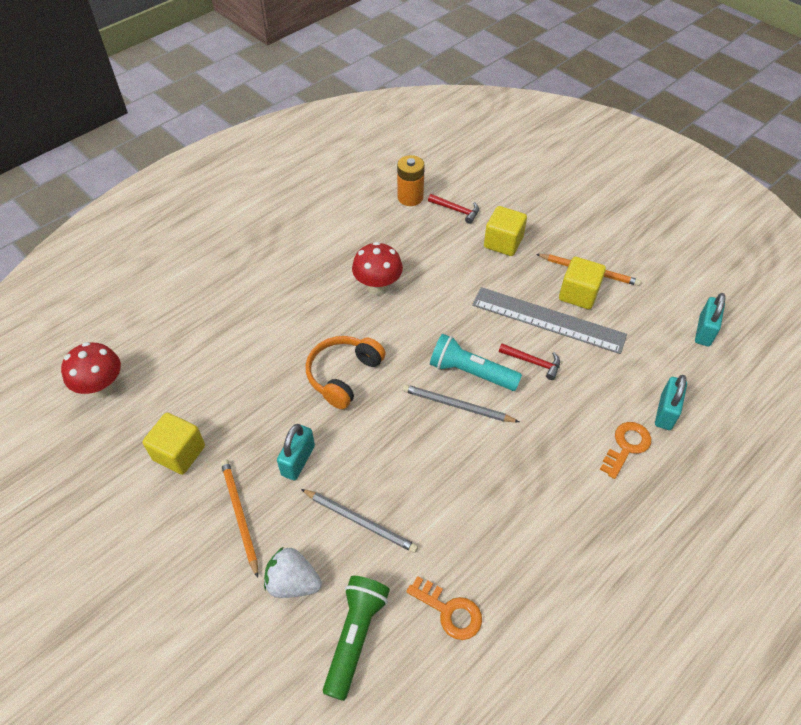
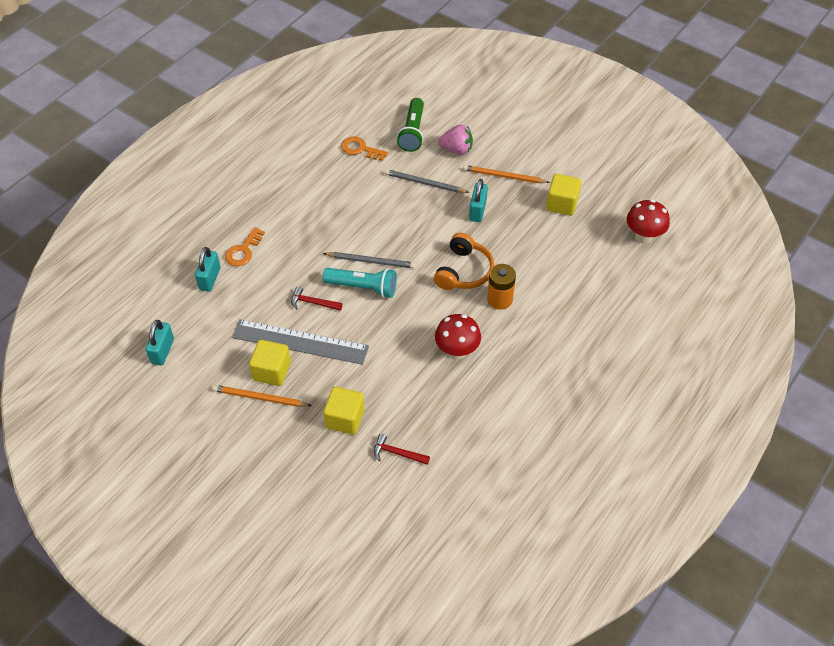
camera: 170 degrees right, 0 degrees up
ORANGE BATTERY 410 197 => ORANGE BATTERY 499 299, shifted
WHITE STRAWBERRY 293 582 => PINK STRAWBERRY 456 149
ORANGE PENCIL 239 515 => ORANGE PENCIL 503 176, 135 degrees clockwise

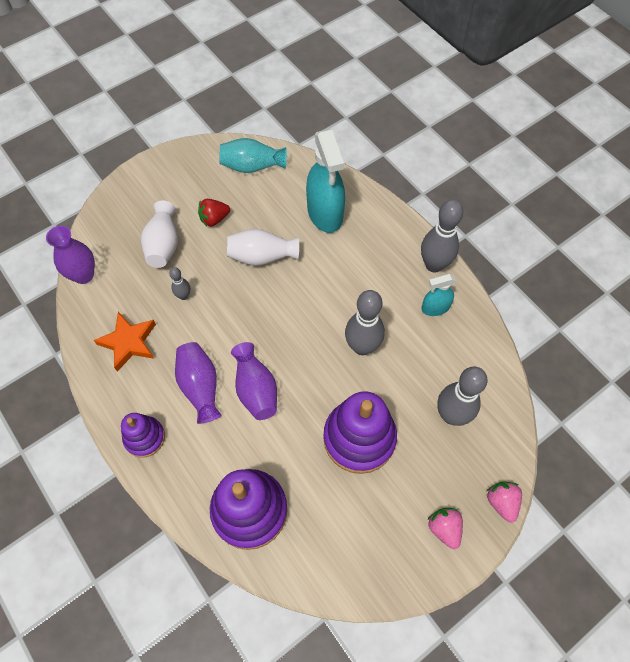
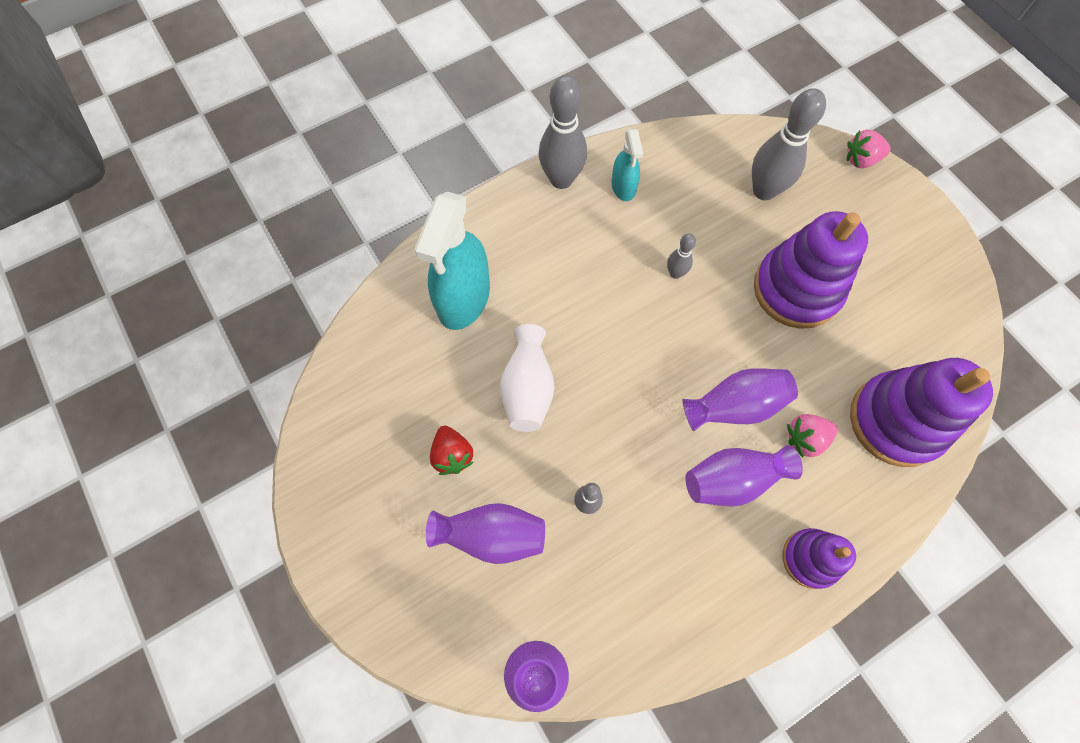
camera: 85 degrees left, 5 degrees up
ORANGE STAR 129 342 => nothing
TURQUOISE VASE 252 166 => nothing
PINK STRAWBERRY 444 528 => PINK STRAWBERRY 805 439, shifted
WHITE VASE 163 245 => PURPLE VASE 491 535
TURQUOISE SPRAY BOTTLE 325 213 => TURQUOISE SPRAY BOTTLE 463 298, 120 degrees clockwise
GREY BOWLING PIN 362 347 => GREY BOWLING PIN 675 273, x0.50

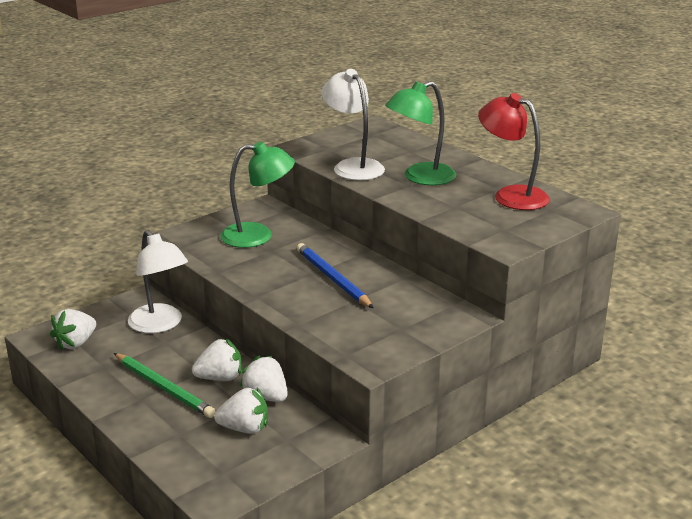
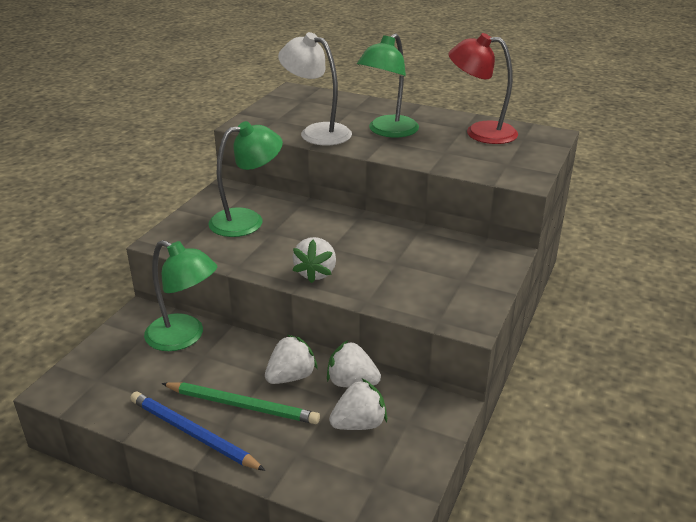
camera: 25 degrees left, 5 degrees up
WHITE STRAWBERRY 76 343 => WHITE STRAWBERRY 316 273, shifted
BLUE PENCIL 332 278 => BLUE PENCIL 193 434, shifted
WHITE LAMP 160 325 => GREEN LAMP 184 337

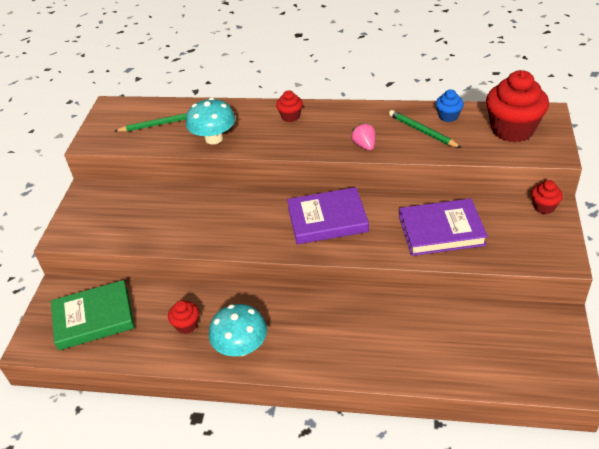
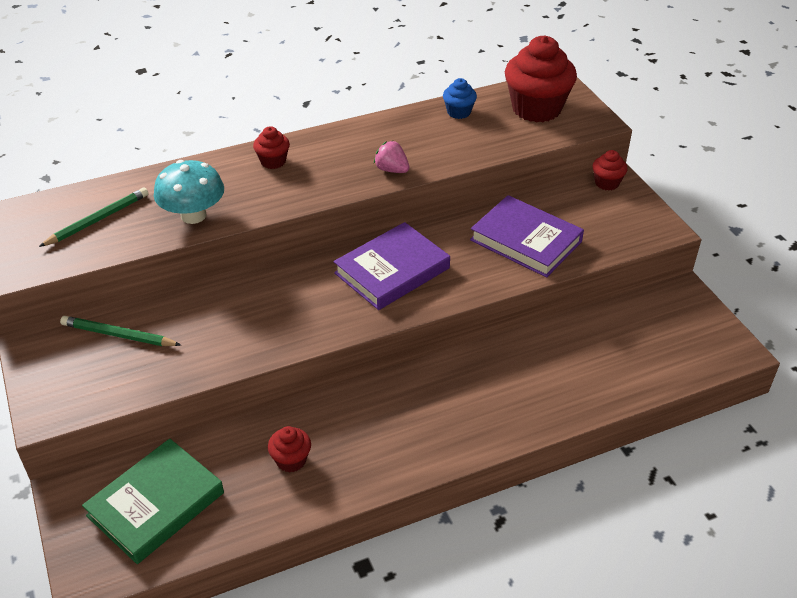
camera: 35 degrees left, 0 degrees up
TURQUOISE MUSHROOM 241 347 => nothing
GREEN PENCIL 422 131 => GREEN PENCIL 118 335, shifted
PURPLE BOOK 441 231 => PURPLE BOOK 526 241, 75 degrees clockwise

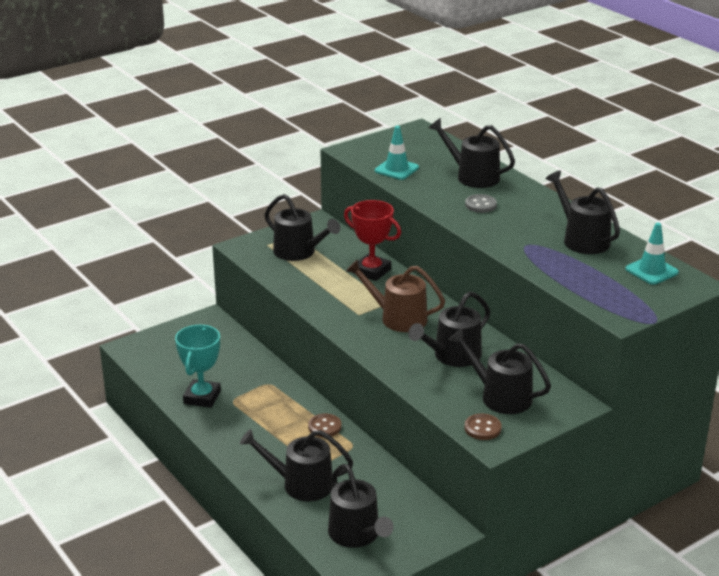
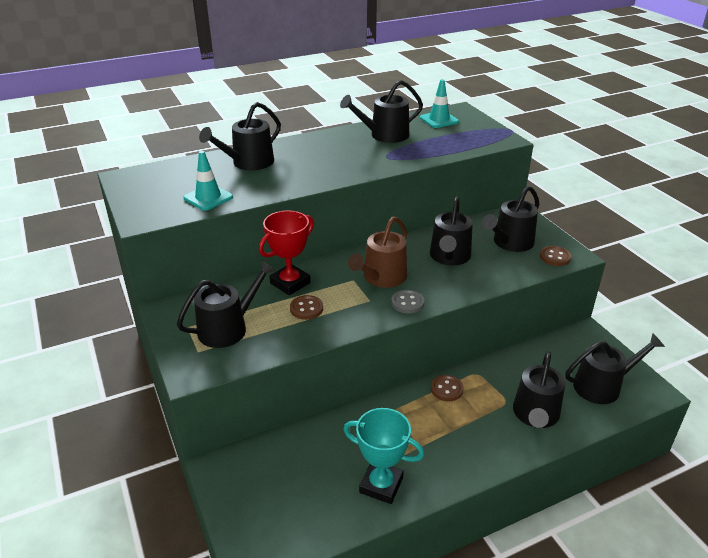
camera: 80 degrees left, 5 degrees up
nothing => BROWN BUTTON 306 309
GREY BUTTON 480 205 => GREY BUTTON 407 303, shifted
BLACK WATERING CAN 453 356 => BLACK WATERING CAN 449 257, 45 degrees clockwise

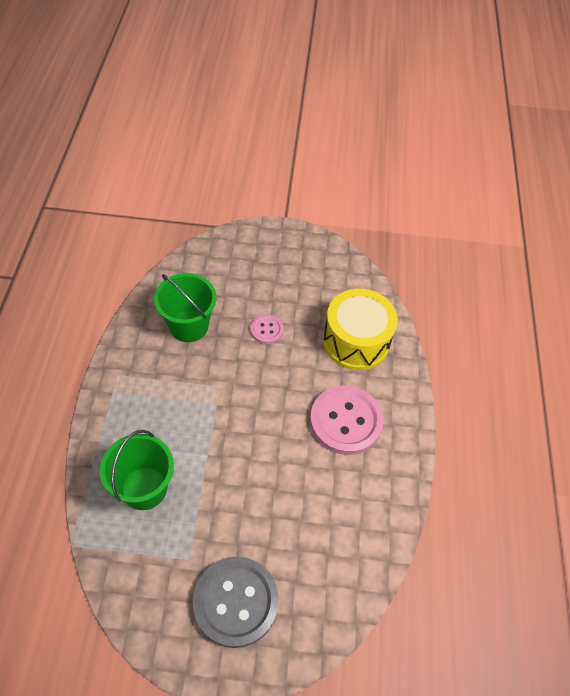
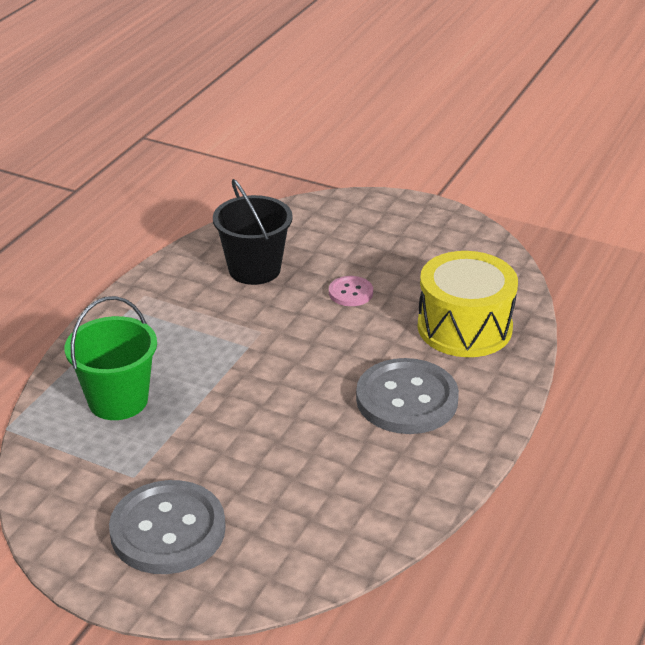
camera: 25 degrees right, 20 degrees down
GREEN BUCKET 189 326 => BLACK BUCKET 254 269
PINK BUTTON 345 421 => GREY BUTTON 407 399

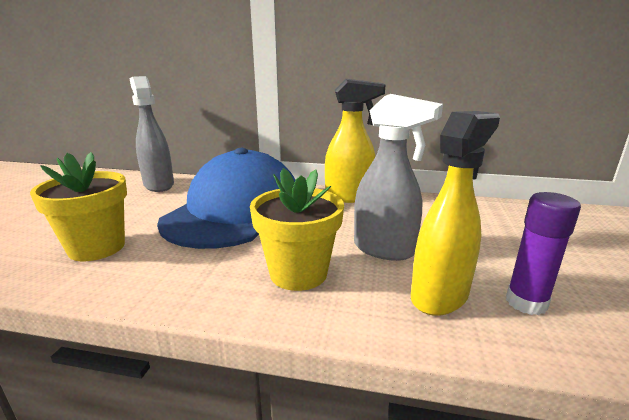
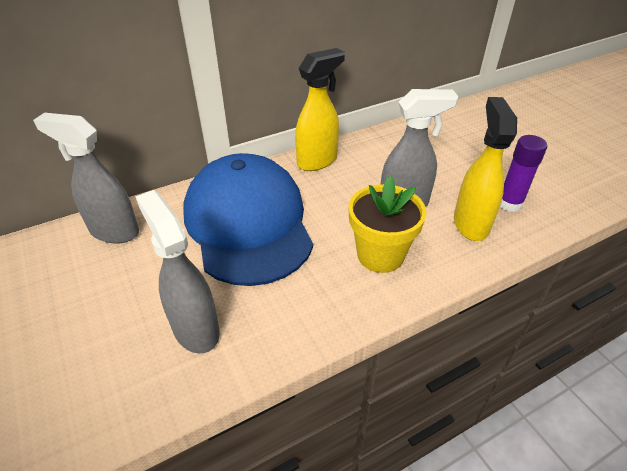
camera: 40 degrees left, 20 degrees up
YELLOW FLOWER POT 97 247 => GREY SPRAY BOTTLE 195 328

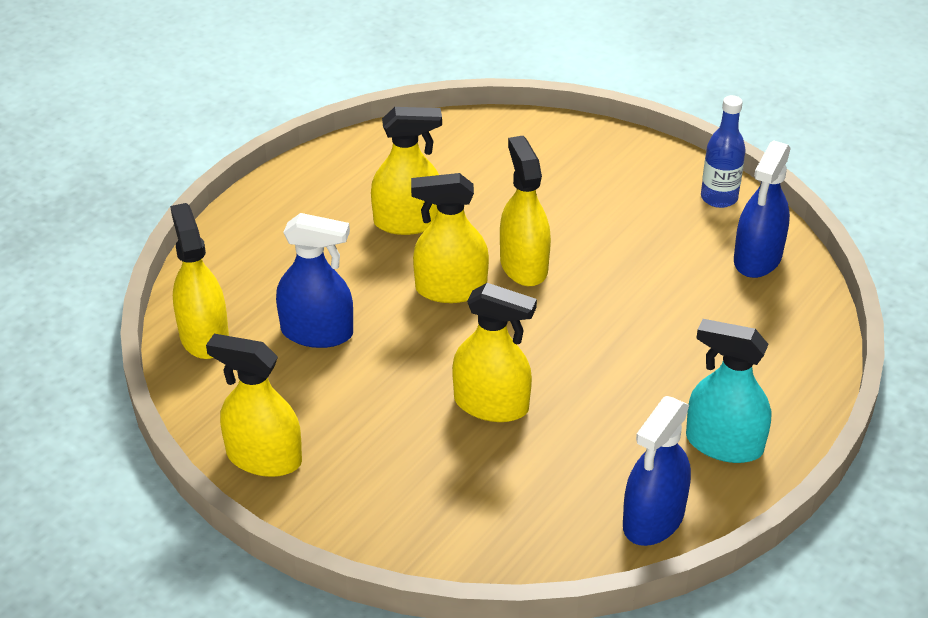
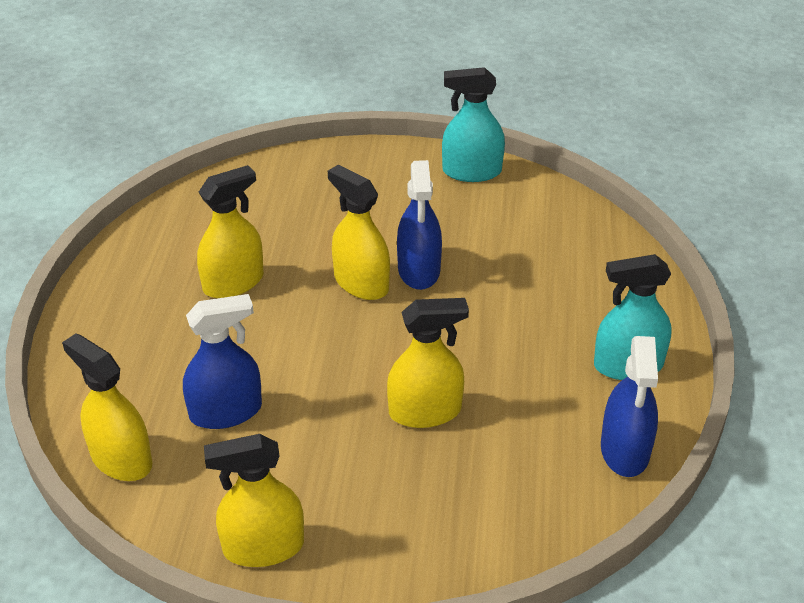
camera: 30 degrees left, 0 degrees up
YELLOW SPRAY BOTTLE 451 289 => nothing
BLUE SPRAY BOTTLE 757 258 => BLUE SPRAY BOTTLE 419 270, shifted
BLUE BOTTLE 719 198 => TURQUOISE SPRAY BOTTLE 472 171

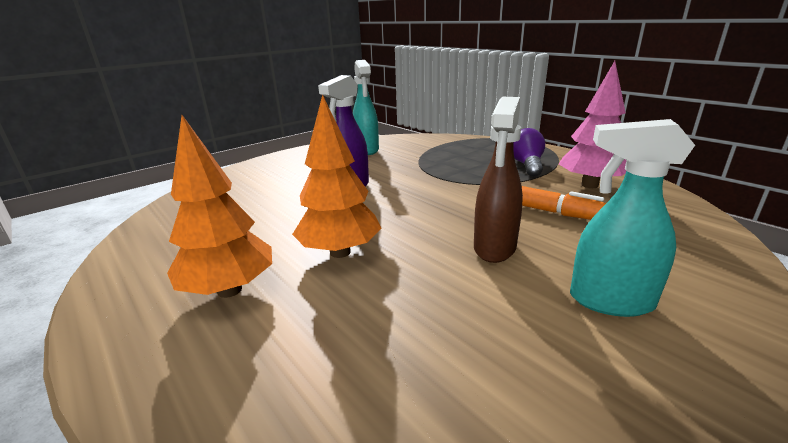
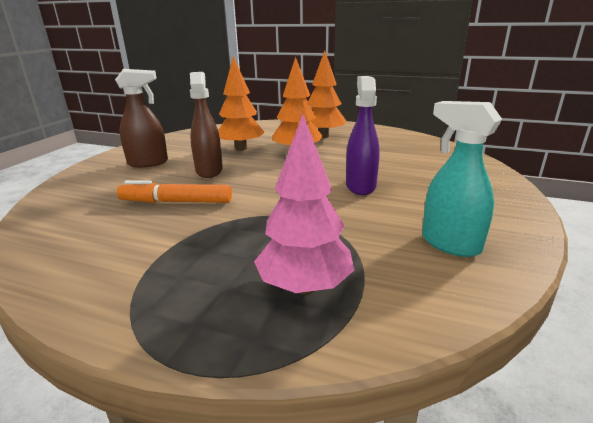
camera: 150 degrees right, 0 degrees up
PURPLE LIGHT BULB 527 165 => nothing
nothing => ORANGE TREE 241 148
PINK TREE 589 185 => PINK TREE 304 287, shifted
TURQUOISE SPRAY BOTTLE 609 301 => BROWN SPRAY BOTTLE 148 163

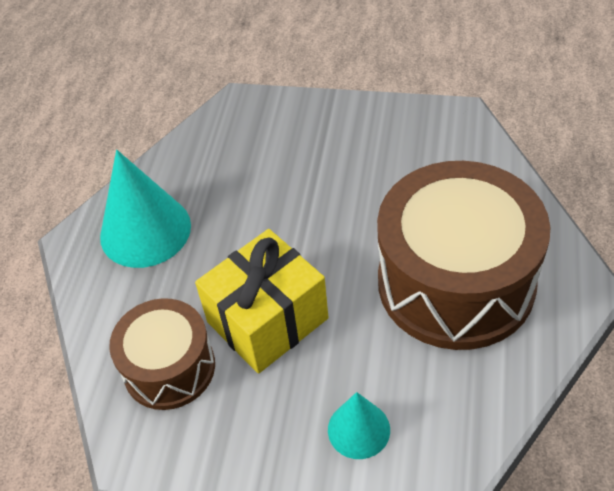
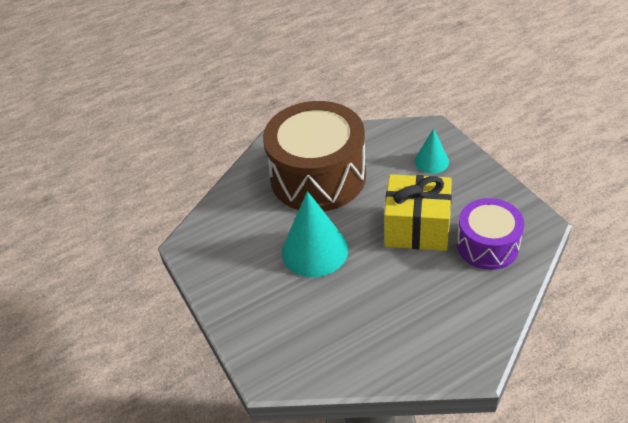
camera: 130 degrees left, 5 degrees down
TURQUOISE CONE 145 230 => TURQUOISE CONE 314 250, shifted
BROWN DRUM 169 368 => PURPLE DRUM 487 245

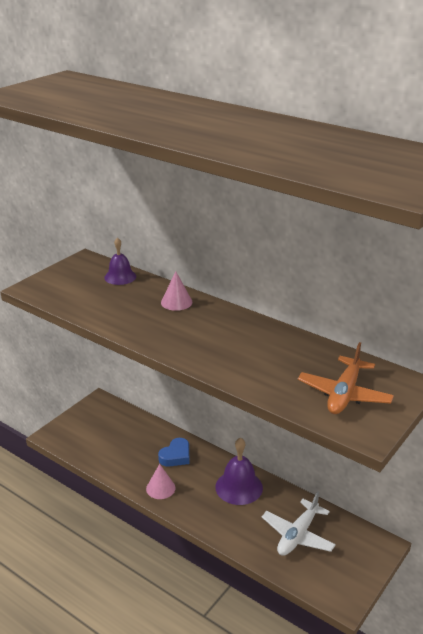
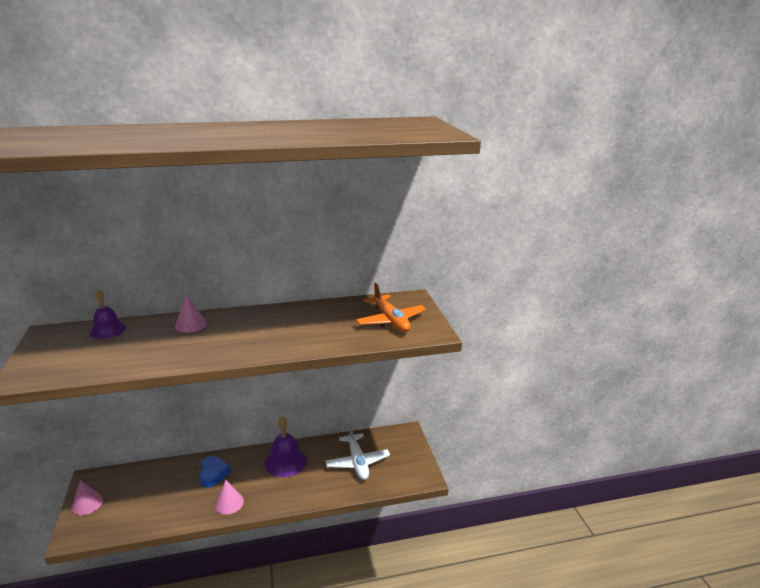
camera: 50 degrees left, 5 degrees down
nothing => PINK CONE 87 503

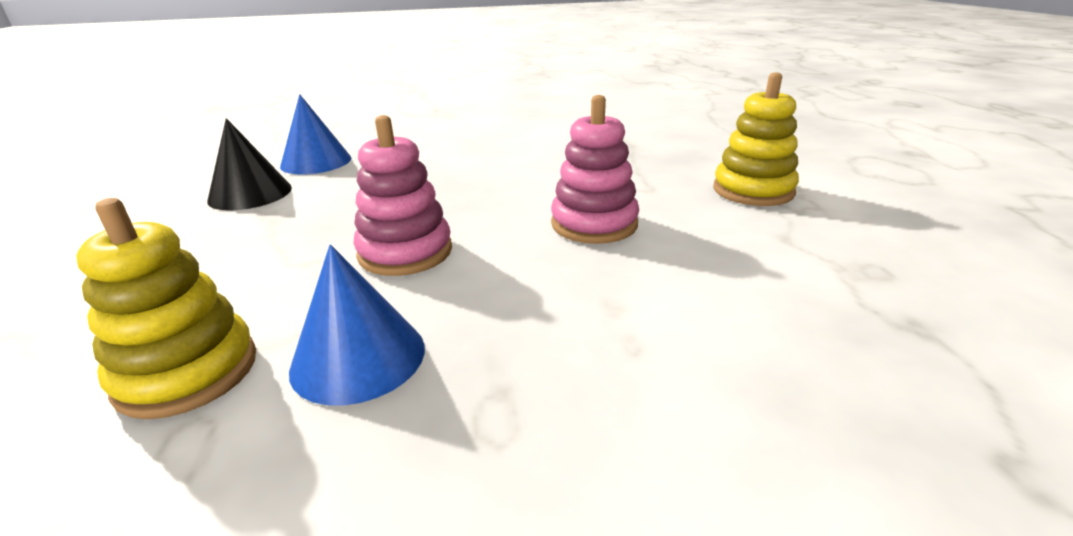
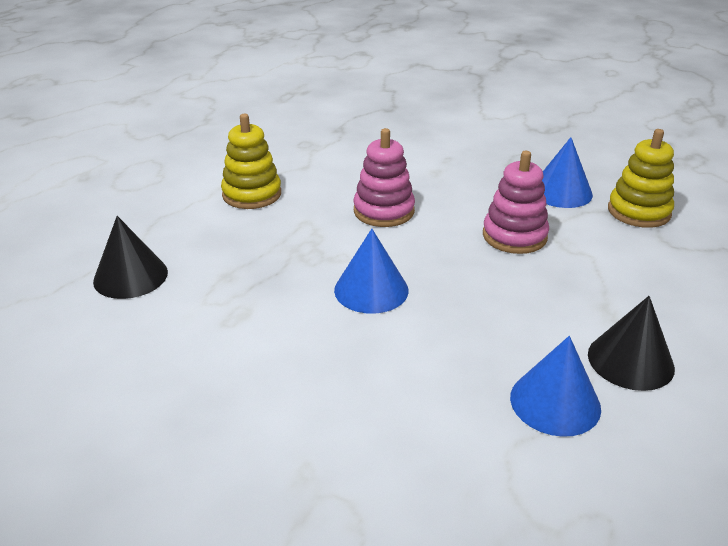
camera: 145 degrees left, 5 degrees up
nothing => BLACK CONE 130 276
nothing => BLUE CONE 371 290

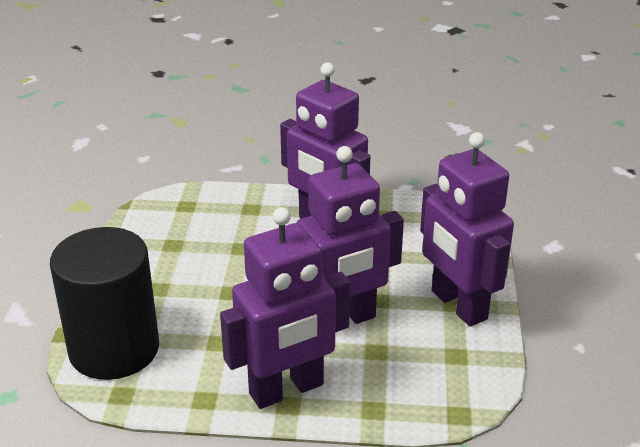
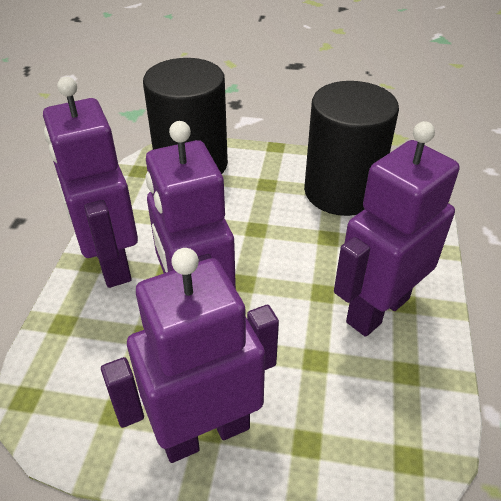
camera: 95 degrees right, 10 degrees up
nothing => BLACK CYLINDER 342 191

